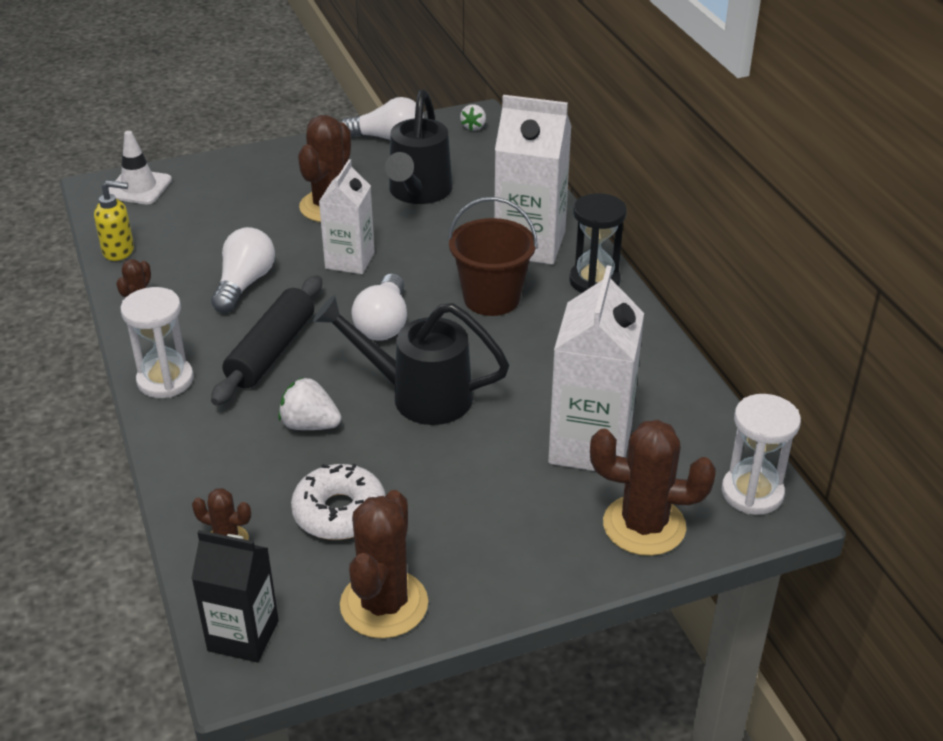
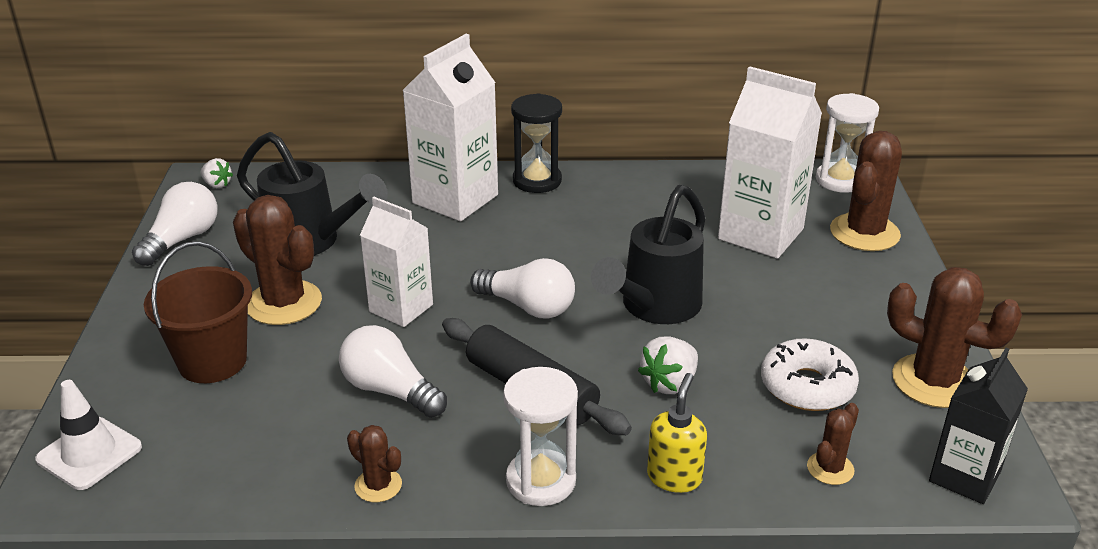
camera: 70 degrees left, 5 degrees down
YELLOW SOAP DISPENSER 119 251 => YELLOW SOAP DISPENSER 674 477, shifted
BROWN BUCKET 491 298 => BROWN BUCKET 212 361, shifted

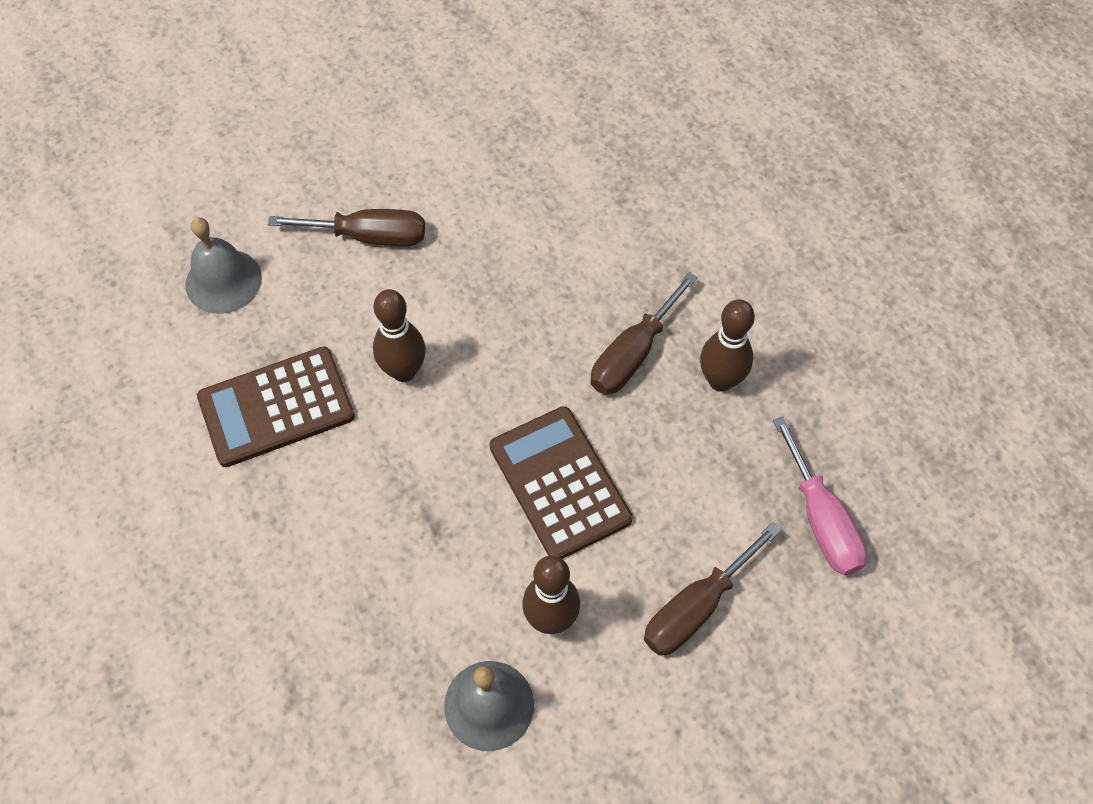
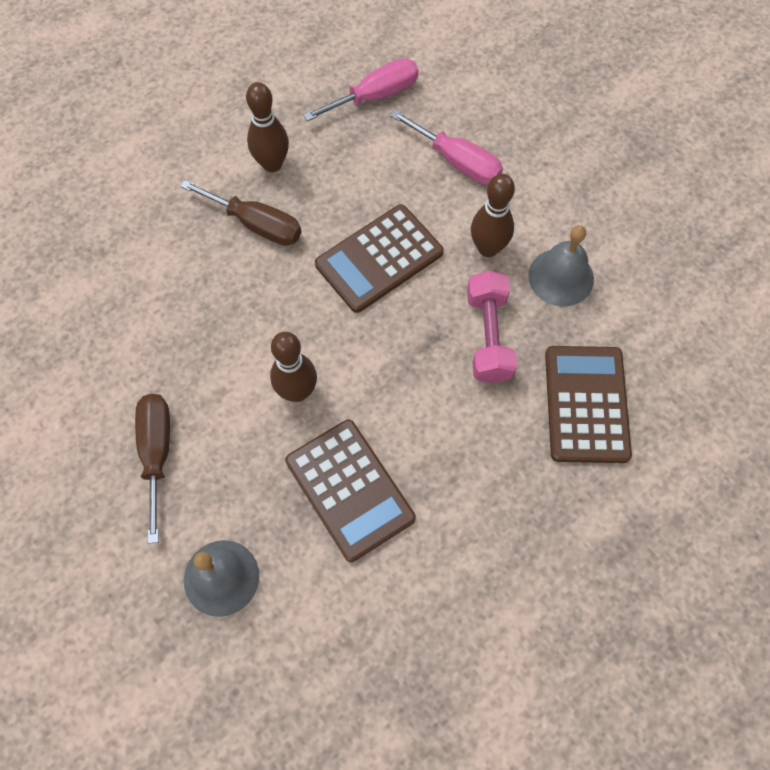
camera: 100 degrees left, 5 degrees up
nothing => PINK DUMBBELL 488 336
nothing => BROWN CALCULATOR 586 404
BROWN SCREWDRIVER 696 607 => PINK SCREWDRIVER 457 161

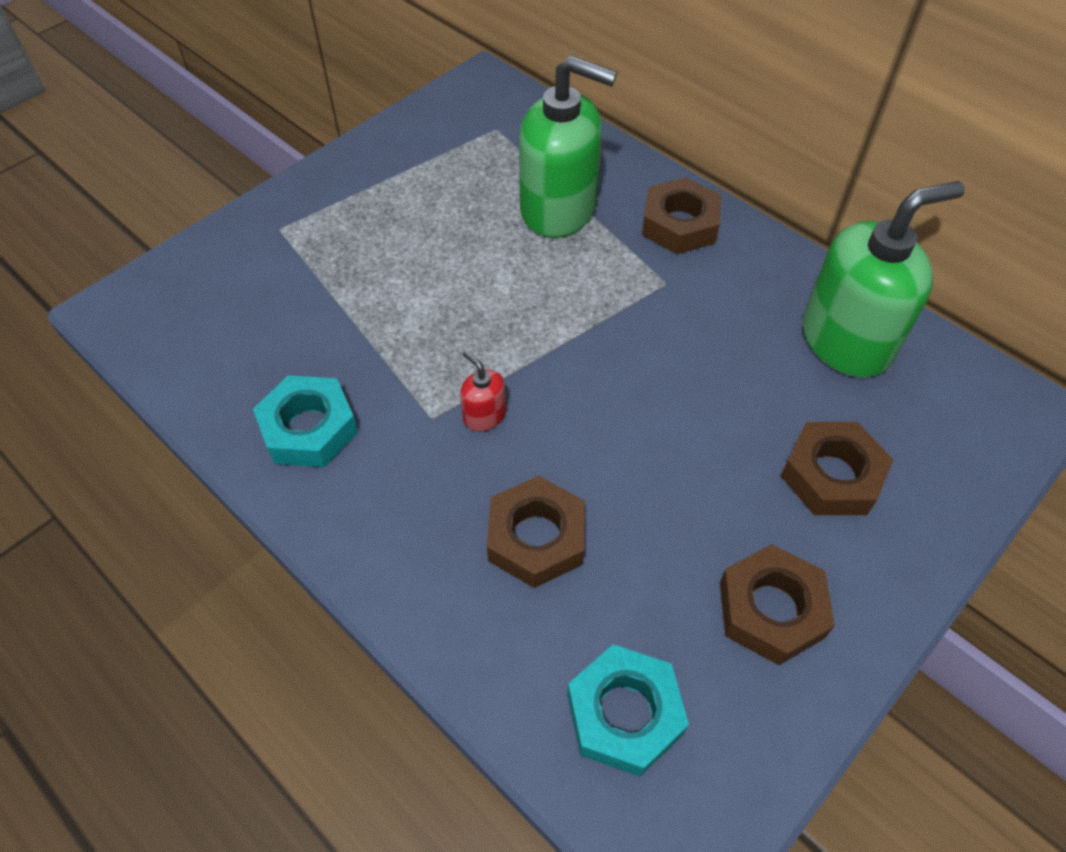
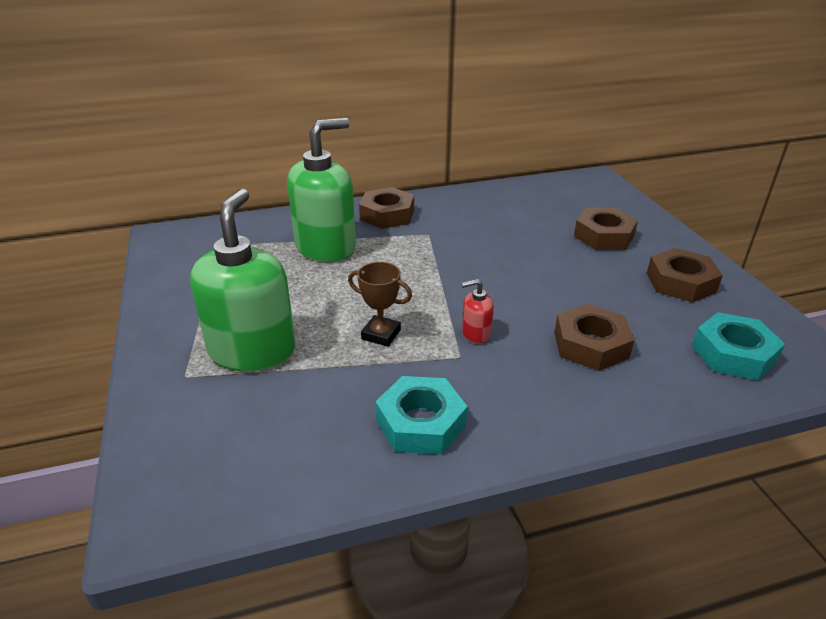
camera: 60 degrees left, 20 degrees down
nothing => BROWN TROPHY 381 334
GREEN SOAP DISPENSER 846 341 => GREEN SOAP DISPENSER 252 350, shifted

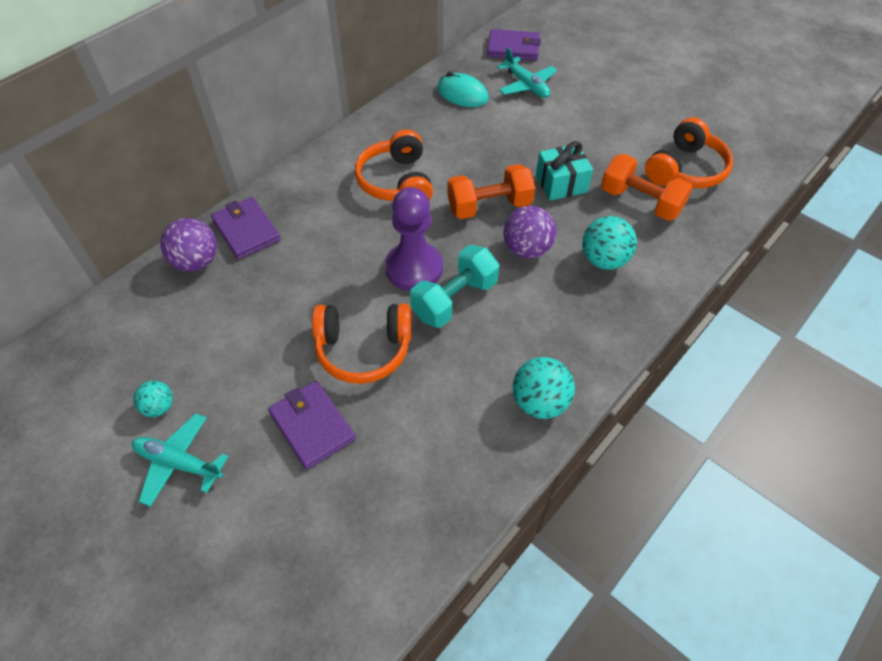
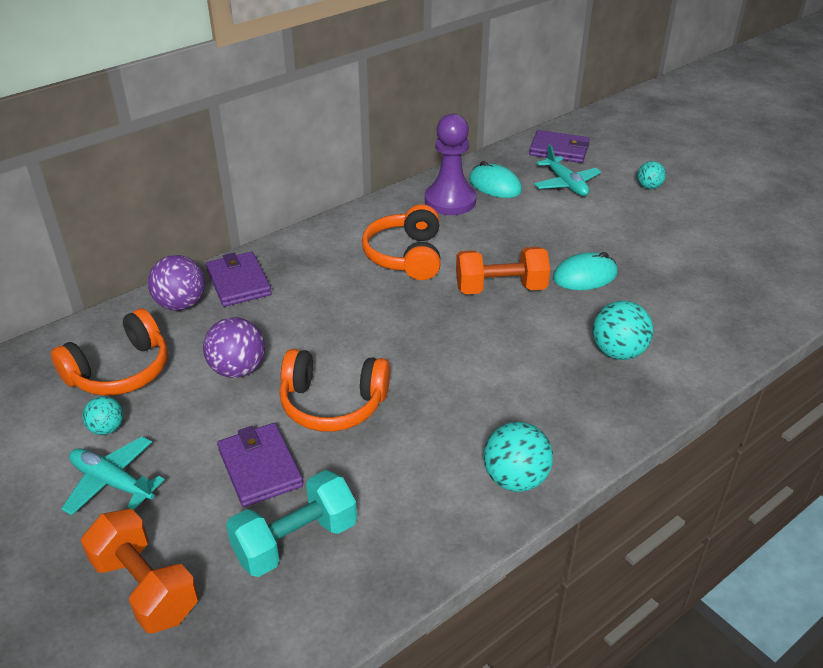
camera: 10 degrees right, 15 degrees down
nothing => TURQUOISE BALL 649 187
PURPLE PAWN 414 268 => PURPLE PAWN 450 201, shifted
TURQUOISE DUMBBELL 454 299 => TURQUOISE DUMBBELL 295 541, shifted
PURPLE BALL 527 249 => PURPLE BALL 238 369, shifted
ORANGE DUMBBELL 640 202 => ORANGE DUMBBELL 145 587, shifted
ORANGE HEADPHONES 685 169 => ORANGE HEADPHONES 120 371, shifted
TURQUOISE GIFT 561 183 => TURQUOISE MOUSE 585 276

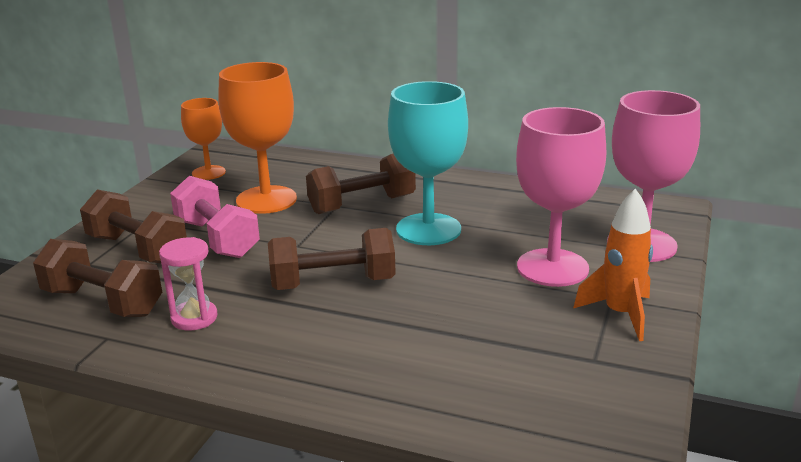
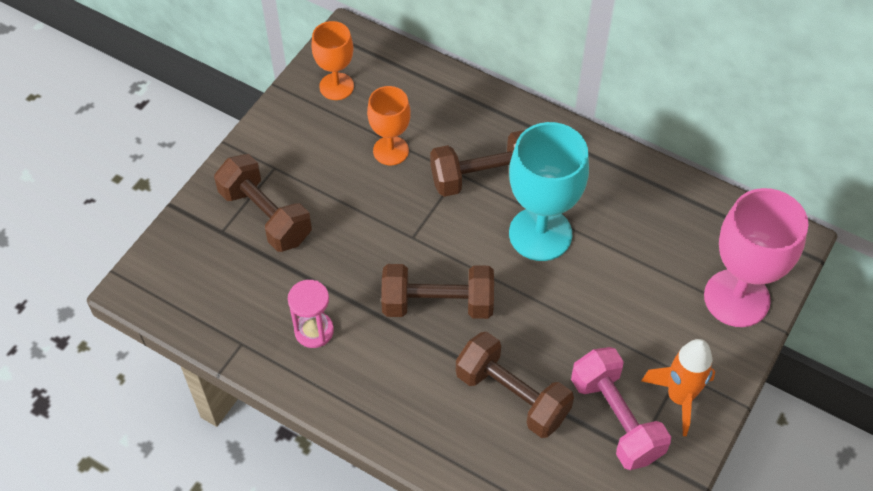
camera: 10 degrees right, 30 degrees up
PINK GOBLET 552 268 => nothing
BROWN DUMBBELL 102 302 => BROWN DUMBBELL 512 396, shifted
PINK DUMBBELL 217 239 => PINK DUMBBELL 616 419, shifted
ORANGE GOBLET 266 200 => ORANGE GOBLET 391 151, x0.59

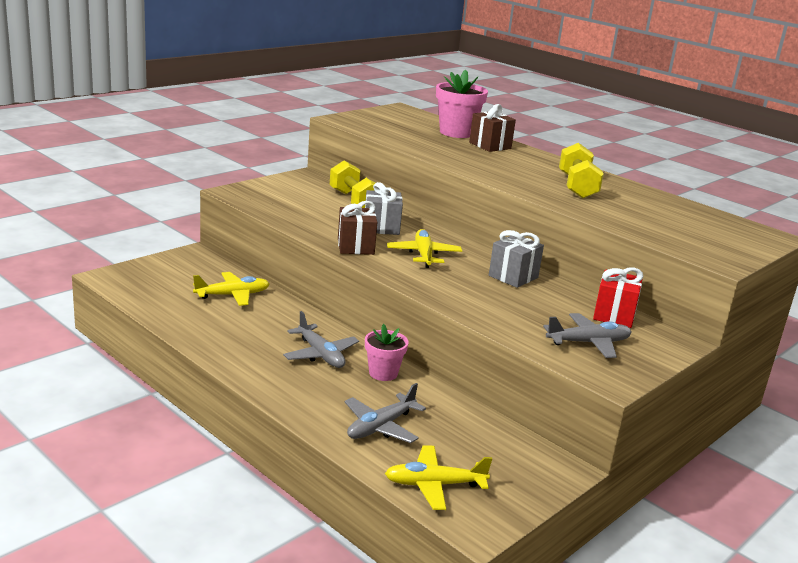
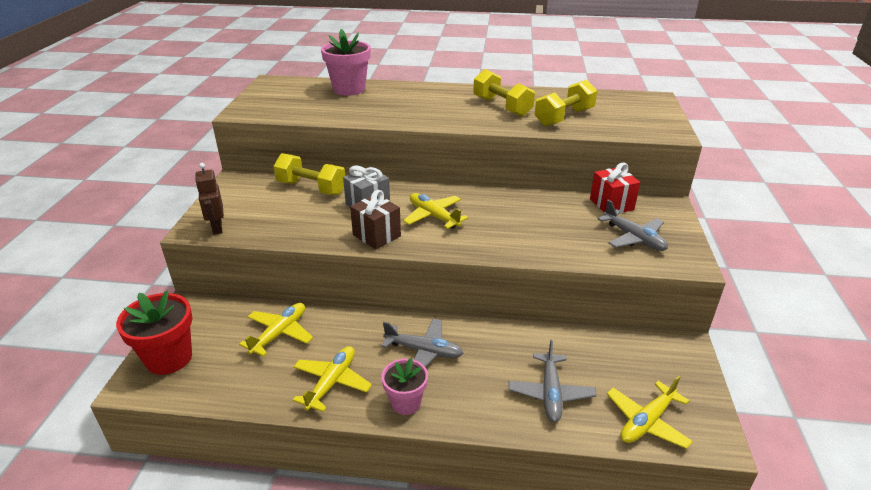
camera: 35 degrees left, 10 degrees up
BROWN GIFT 490 145 => nothing
GREY GIFT 513 276 => nothing
nothing => RED FLOWER POT 169 358
nothing => BROWN ROBOT 217 228
nothing => YELLOW PLANE 332 382
nothing => YELLOW DUMBBELL 564 117
PINK FLOWER POT 383 373 => PINK FLOWER POT 405 402, shifted
GREY PLANE 588 343 => GREY PLANE 634 238, 105 degrees clockwise

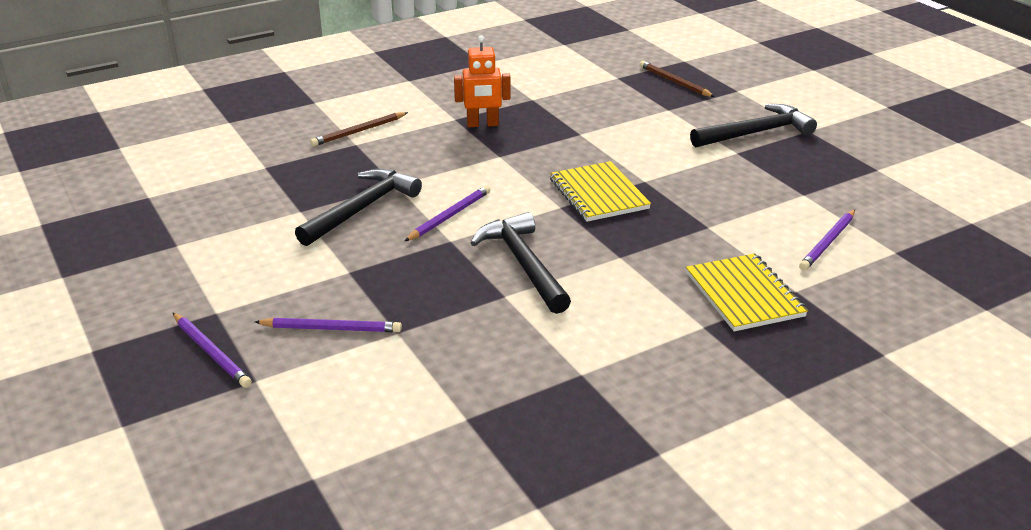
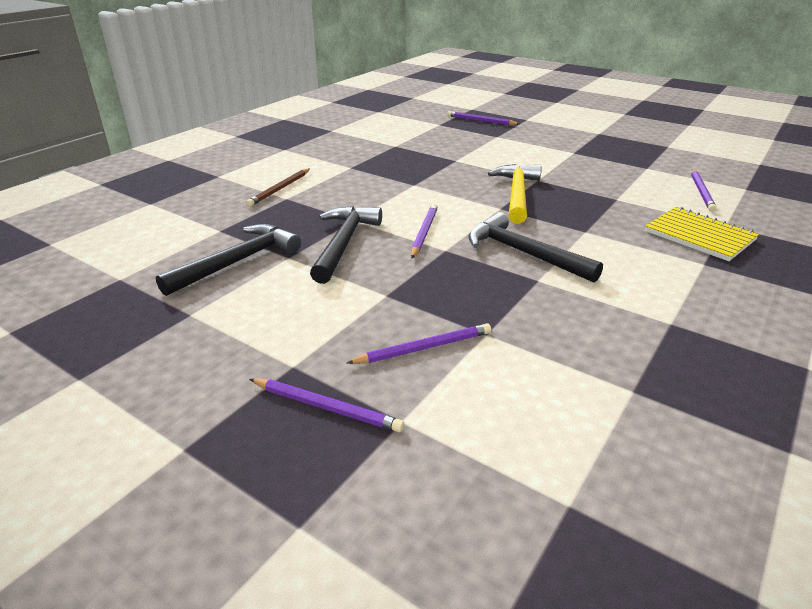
camera: 25 degrees left, 0 degrees up
ORANGE ROBOT 482 124 => nothing
BLACK HAMMER 756 133 => BLACK HAMMER 238 262, shifted
YELLOW NOTEBOOK 598 194 => YELLOW HAMMER 517 194
BROWN PENCIL 674 82 => PURPLE PENCIL 481 121

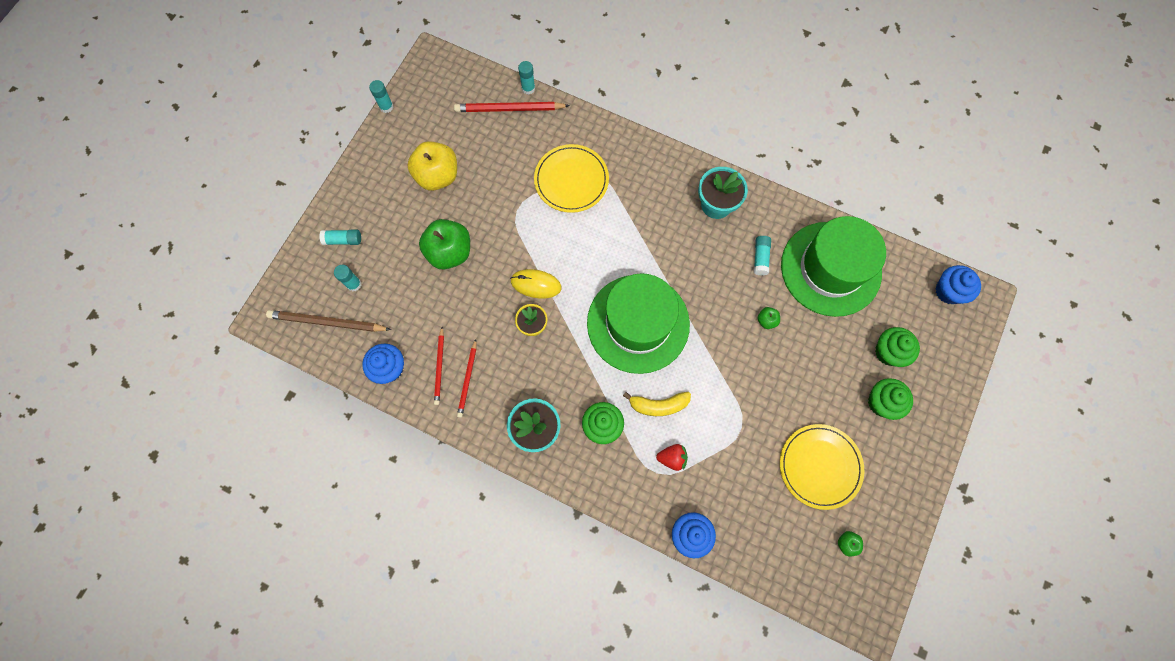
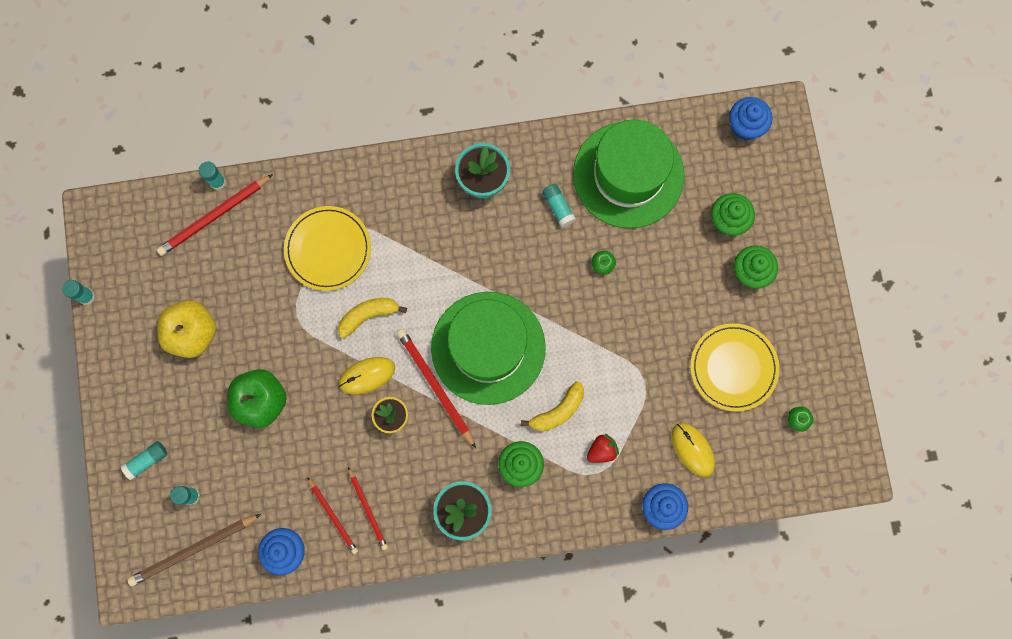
camera: 35 degrees left, 5 degrees up
nothing => YELLOW BANANA 368 316
nothing => RED PENCIL 435 386
nothing => YELLOW MOUSE 692 449

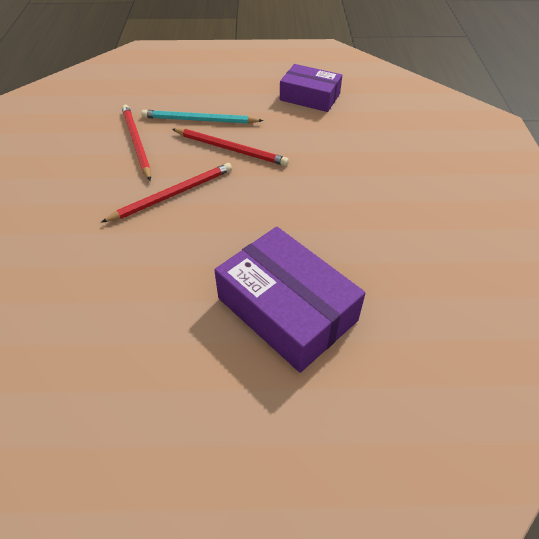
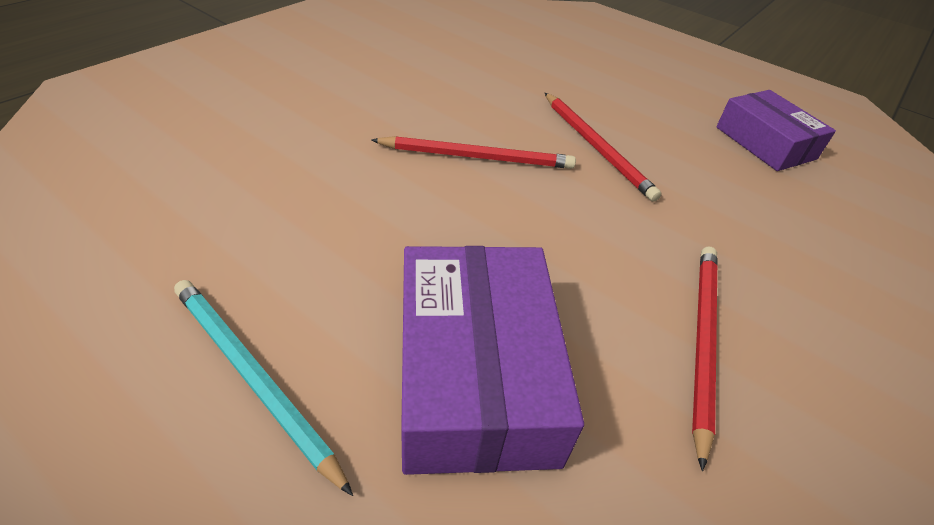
camera: 35 degrees right, 5 degrees down
RED PENCIL 136 142 => RED PENCIL 702 341, shifted
TURQUOISE PENCIL 199 120 => TURQUOISE PENCIL 253 377, shifted

